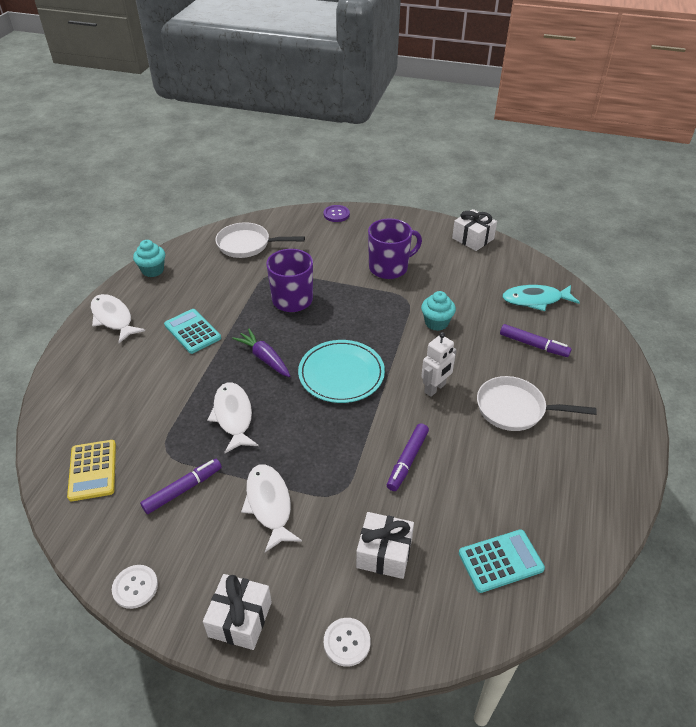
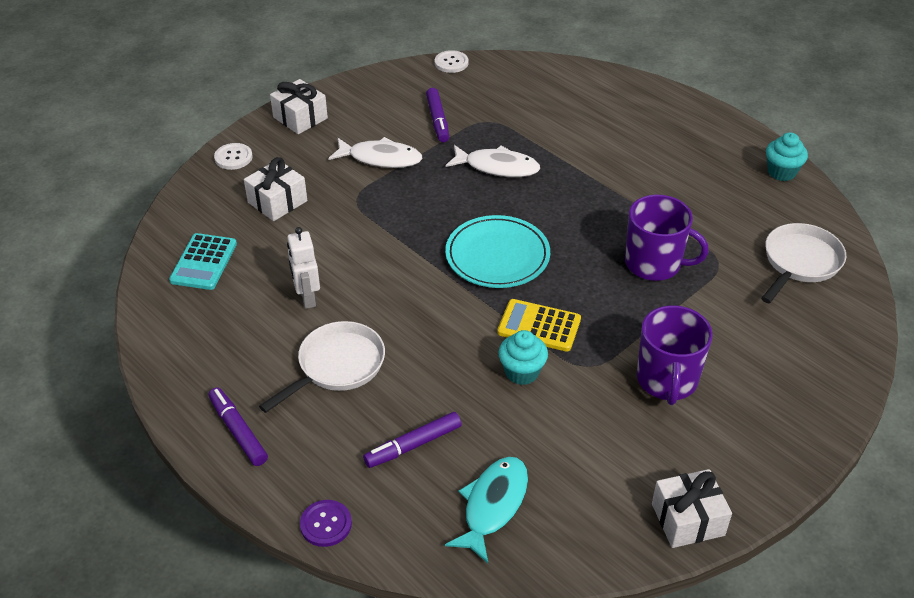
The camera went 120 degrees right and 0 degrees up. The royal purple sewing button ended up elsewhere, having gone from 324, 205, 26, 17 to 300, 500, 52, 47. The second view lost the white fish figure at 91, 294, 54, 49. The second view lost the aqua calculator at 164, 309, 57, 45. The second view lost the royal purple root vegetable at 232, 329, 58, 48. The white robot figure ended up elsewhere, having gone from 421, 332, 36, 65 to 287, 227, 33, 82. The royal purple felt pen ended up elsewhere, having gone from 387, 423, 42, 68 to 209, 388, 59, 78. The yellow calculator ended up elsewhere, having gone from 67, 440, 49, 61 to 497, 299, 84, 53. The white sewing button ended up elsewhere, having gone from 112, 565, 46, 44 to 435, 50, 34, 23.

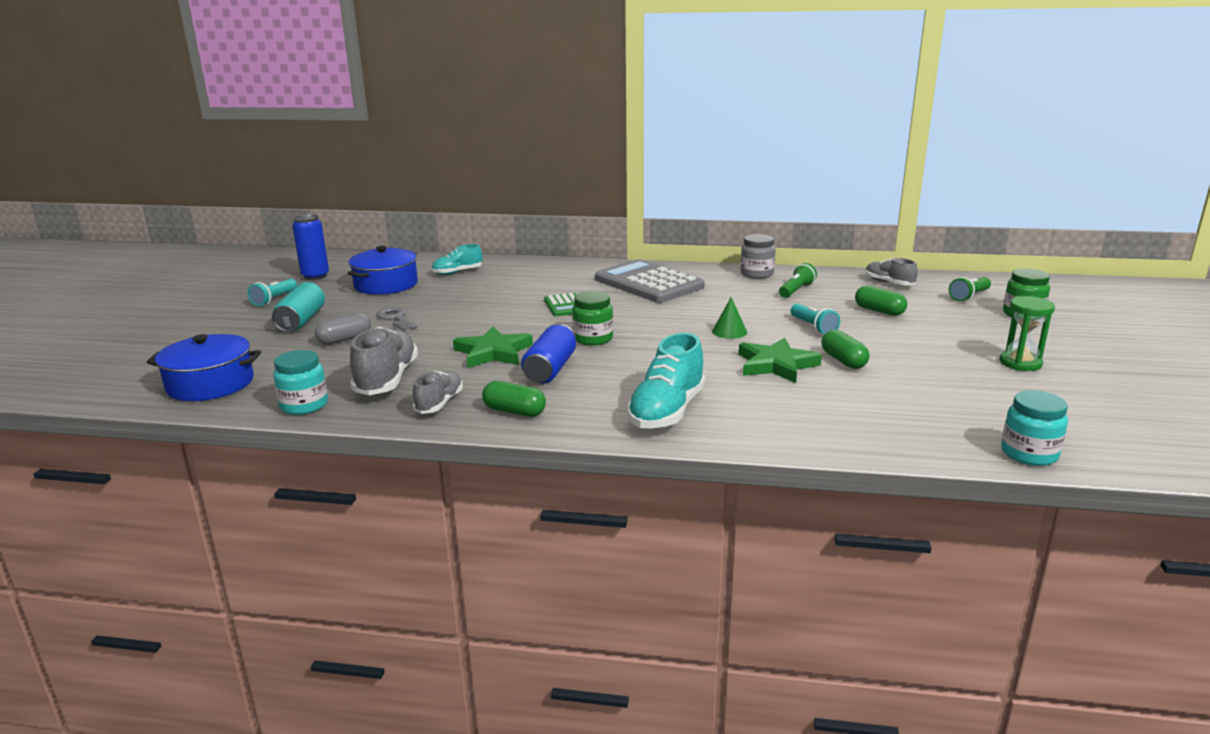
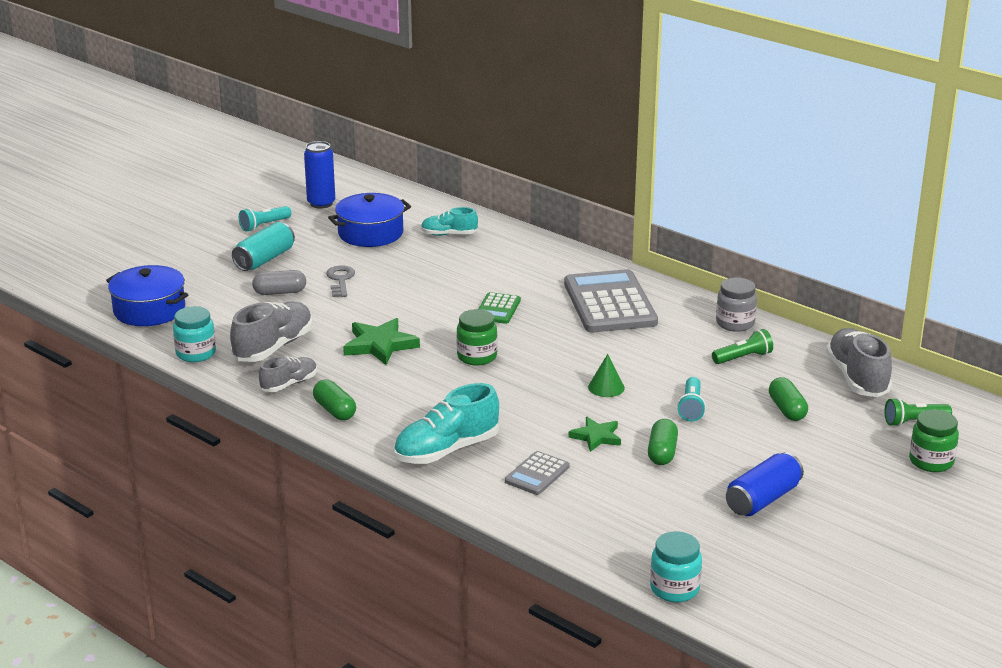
The camera went 30 degrees right and 5 degrees up. The size of the grey lace-up shoe at 866, 258, 52, 27 changed by a factor of 1.68. The second view lost the emerald hourglass at 999, 296, 56, 75. The blue can ended up elsewhere, having gone from 521, 324, 55, 60 to 726, 452, 78, 64. The size of the emerald five-pointed star at 739, 338, 83, 45 changed by a factor of 0.64. The second view gained the grey calculator at 505, 451, 65, 44.

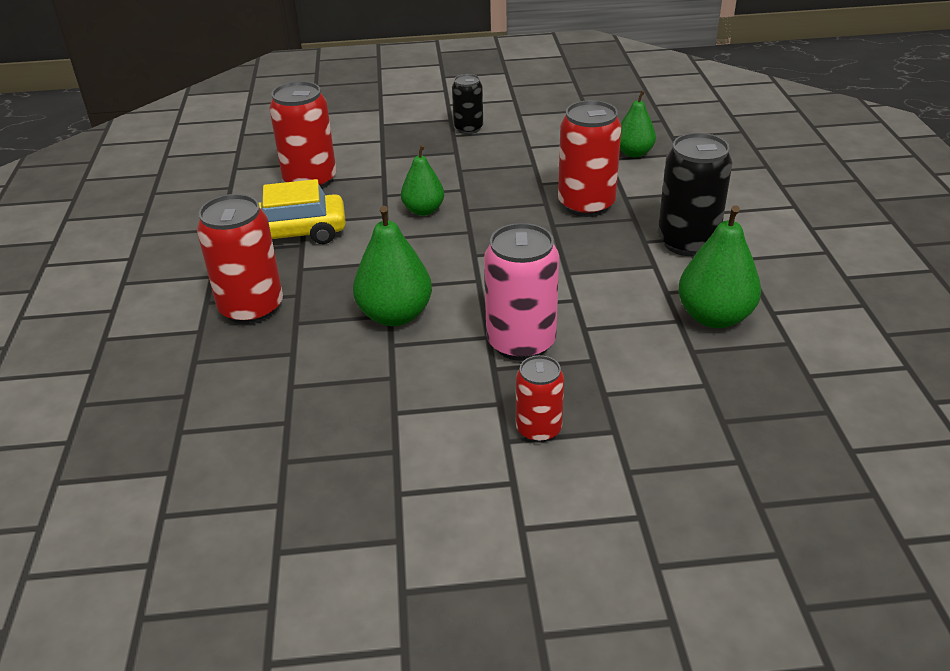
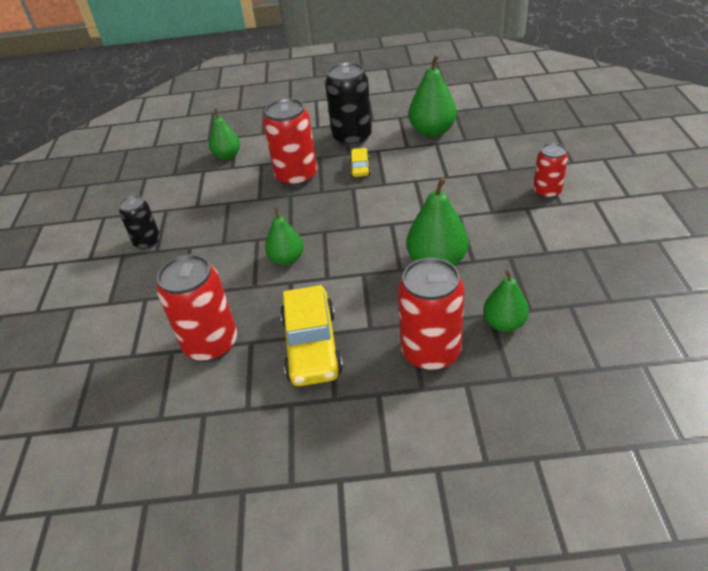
The camera went 85 degrees left and 5 degrees up. The second view lost the pink can at 484, 223, 75, 138. The second view gained the yellow car at 349, 148, 22, 29. The second view gained the emerald pear fruit at 483, 270, 46, 62.

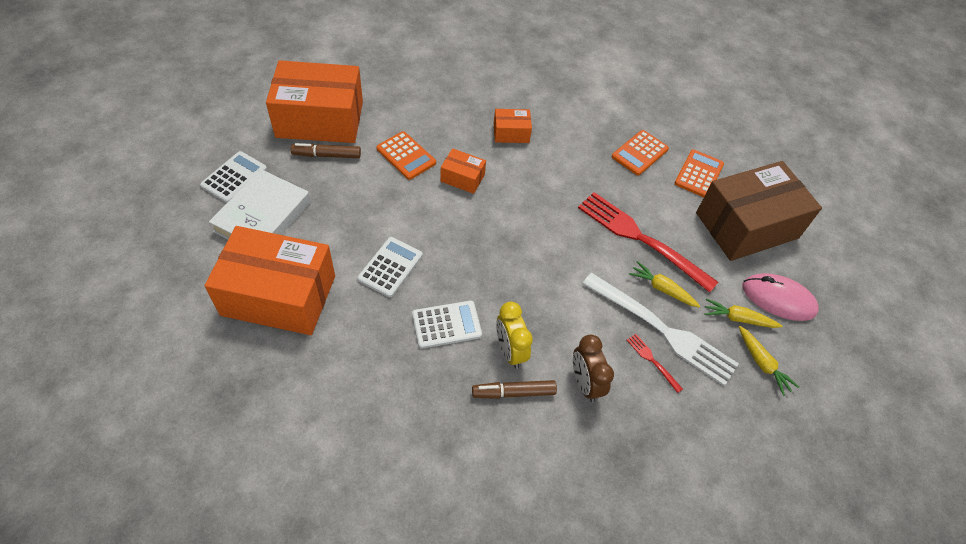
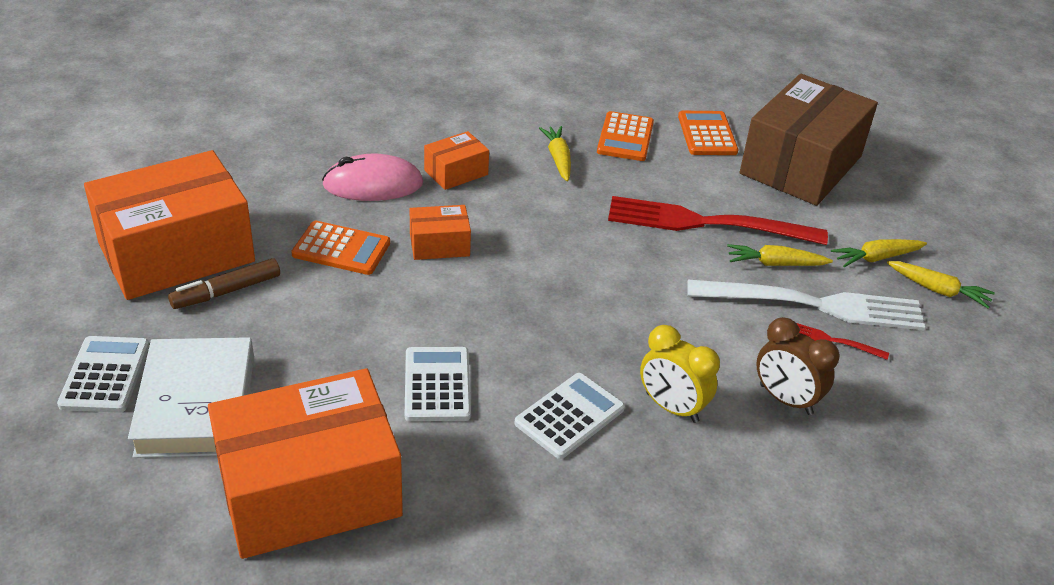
The camera went 30 degrees left and 15 degrees down. The pink computer mouse ended up elsewhere, having gone from 742, 273, 77, 48 to 322, 154, 101, 47. The second view lost the russet felt pen at 472, 380, 85, 19. The second view gained the yellow root vegetable at 539, 126, 32, 55.

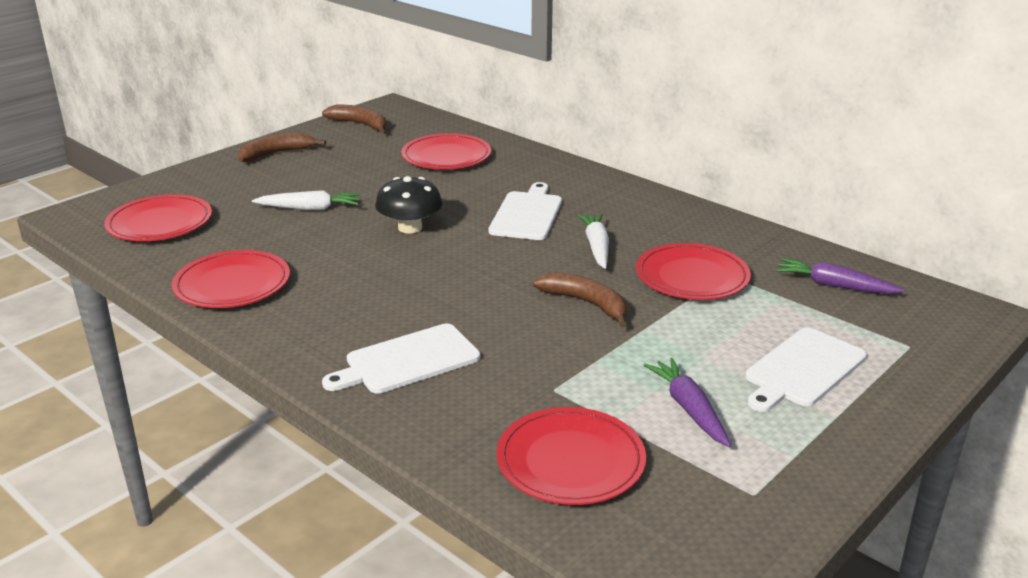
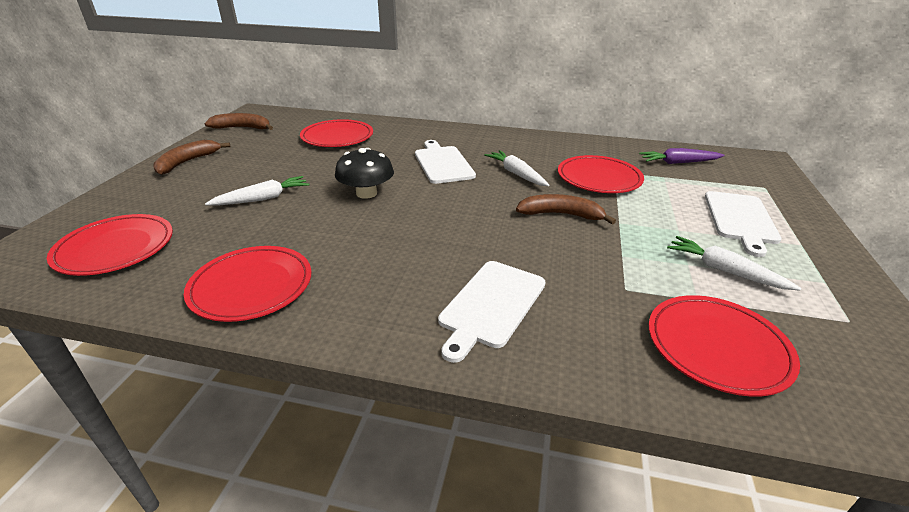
The camera went 30 degrees left and 5 degrees up. What was the royal purple root vegetable at 644, 358, 87, 89 turned into the white root vegetable at 667, 236, 134, 55.

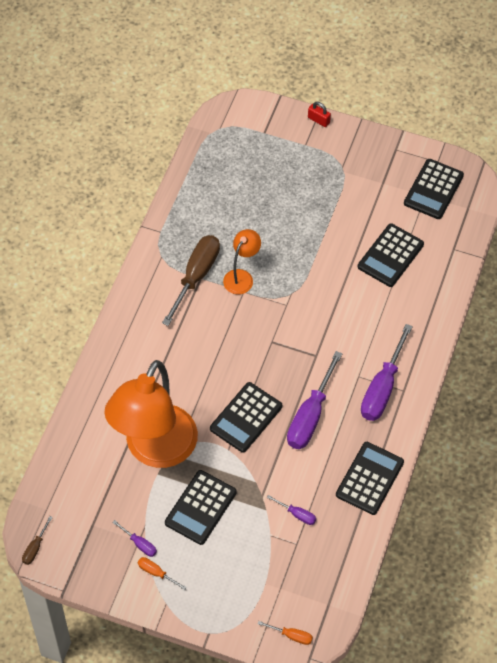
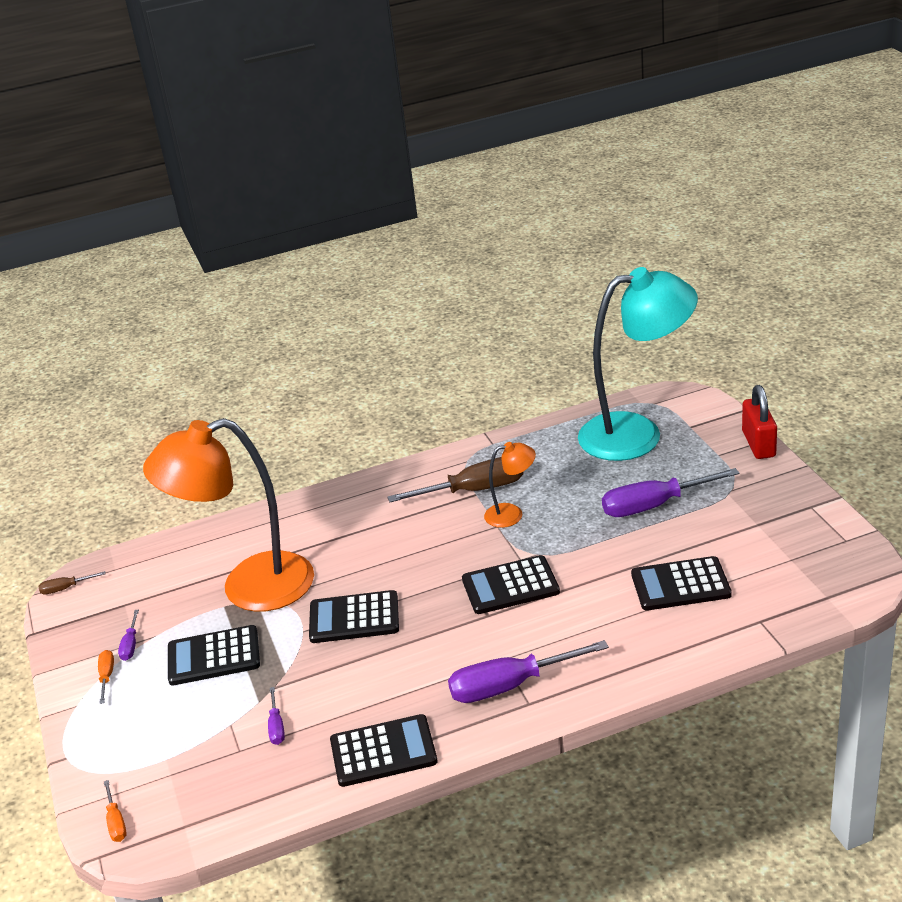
The camera went 55 degrees right and 25 degrees down. The size of the scarlet small lock at 308, 102, 23, 25 changed by a factor of 1.84. The black calculator ended up elsewhere, having gone from 404, 159, 60, 60 to 462, 555, 98, 59. The royal purple hand screwdriver ended up elsewhere, having gone from 287, 351, 55, 98 to 602, 468, 138, 49. The second view gained the aqua lamp at 578, 267, 120, 194.

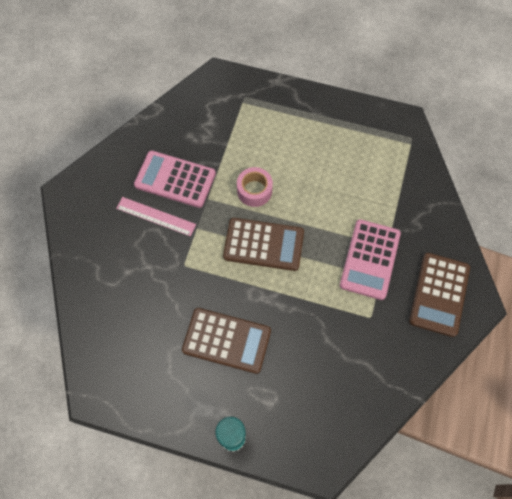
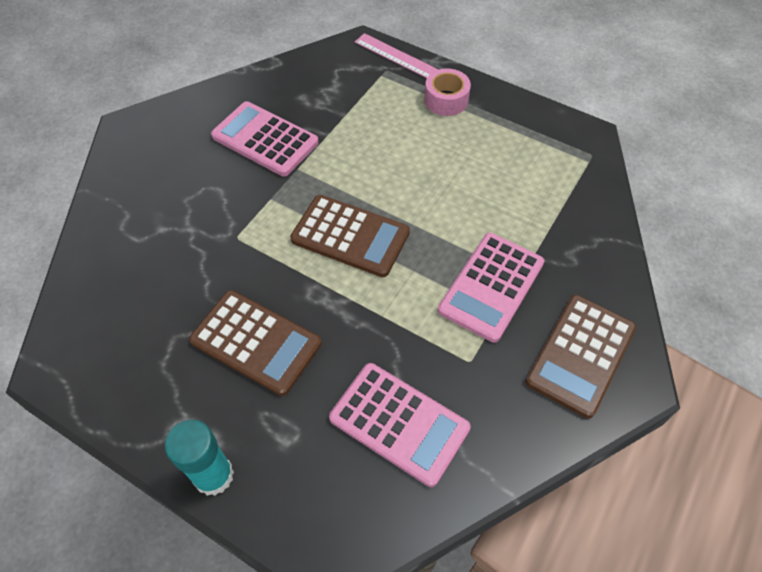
The camera went 15 degrees right and 10 degrees down. The pink sticky tape ended up elsewhere, having gone from 237, 167, 36, 40 to 424, 68, 47, 48. The pink straightedge ended up elsewhere, having gone from 116, 197, 80, 39 to 355, 33, 84, 45. The second view gained the pink calculator at 329, 363, 142, 124.

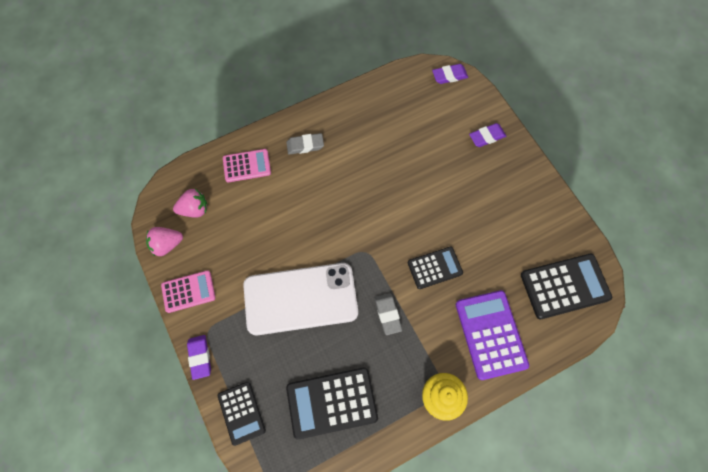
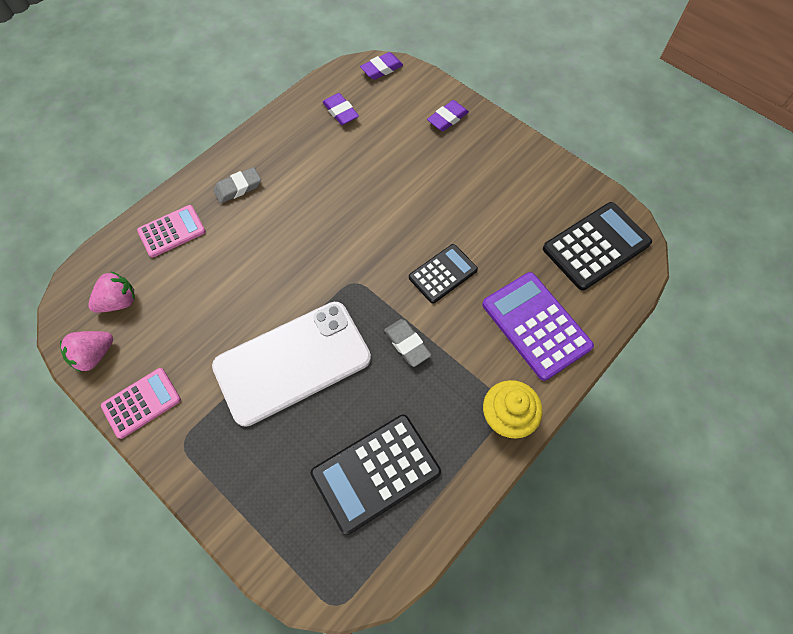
The camera went 20 degrees left and 5 degrees down. The royal purple eraser ended up elsewhere, having gone from 187, 335, 24, 45 to 322, 93, 37, 32. The second view lost the black calculator at 218, 382, 48, 64.

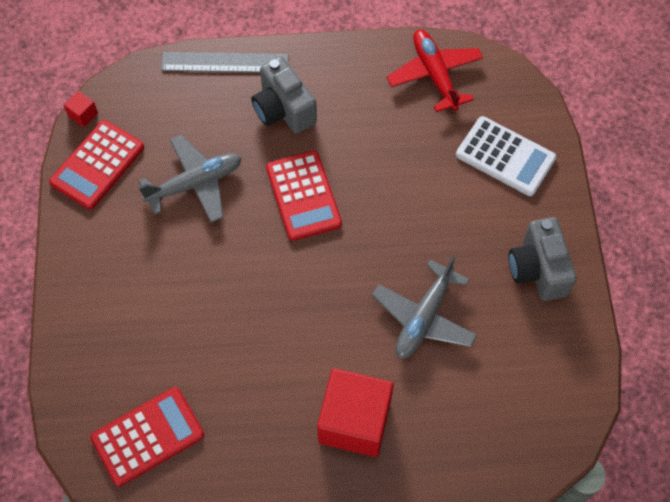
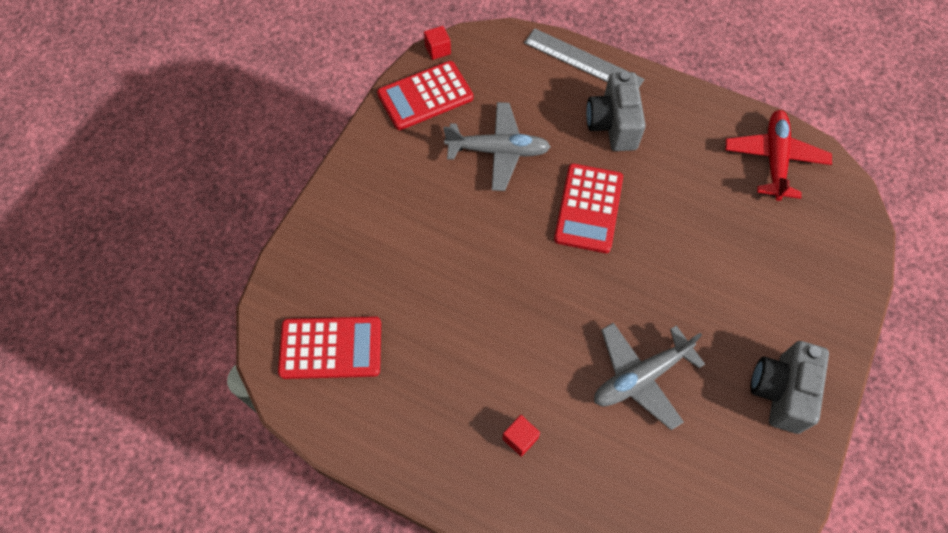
The camera went 30 degrees right and 0 degrees up. The second view lost the white calculator at 456, 116, 100, 80. The size of the scarlet cube at 317, 368, 77, 89 changed by a factor of 0.40.

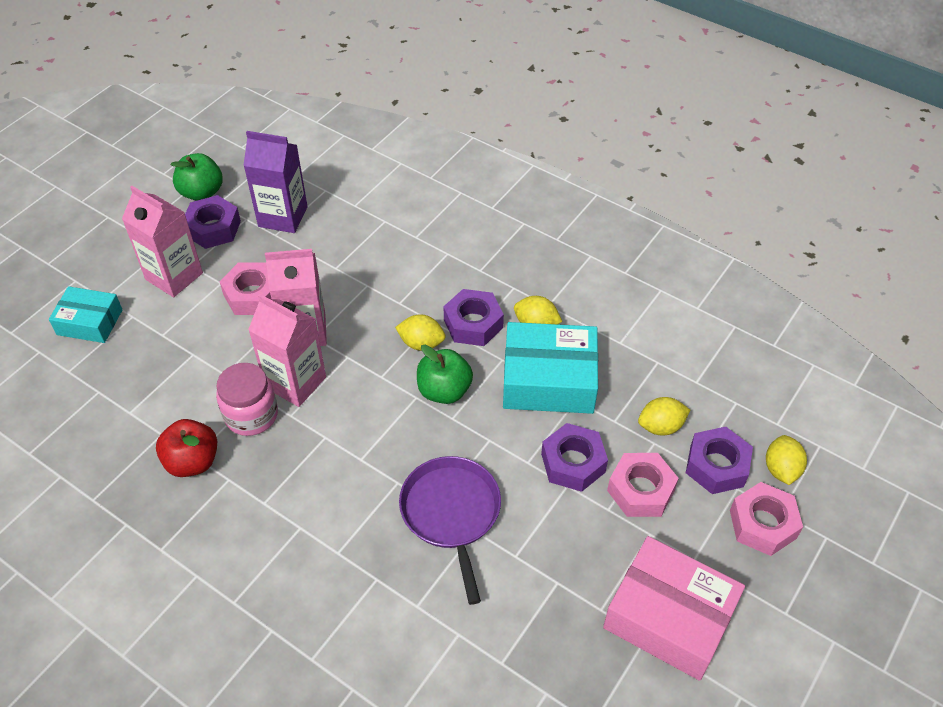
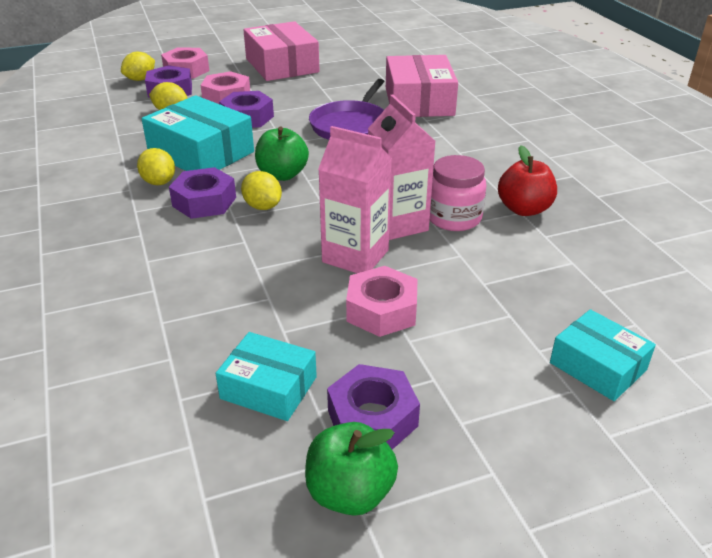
The camera went 145 degrees left and 15 degrees down. Where the royal purple juice carton stood at 243, 131, 65, 102, the aqua parcel came to stand at 216, 332, 101, 89. The second view lost the pink juice carton at 122, 186, 81, 111. The second view gained the pink parcel at 386, 55, 72, 62.

